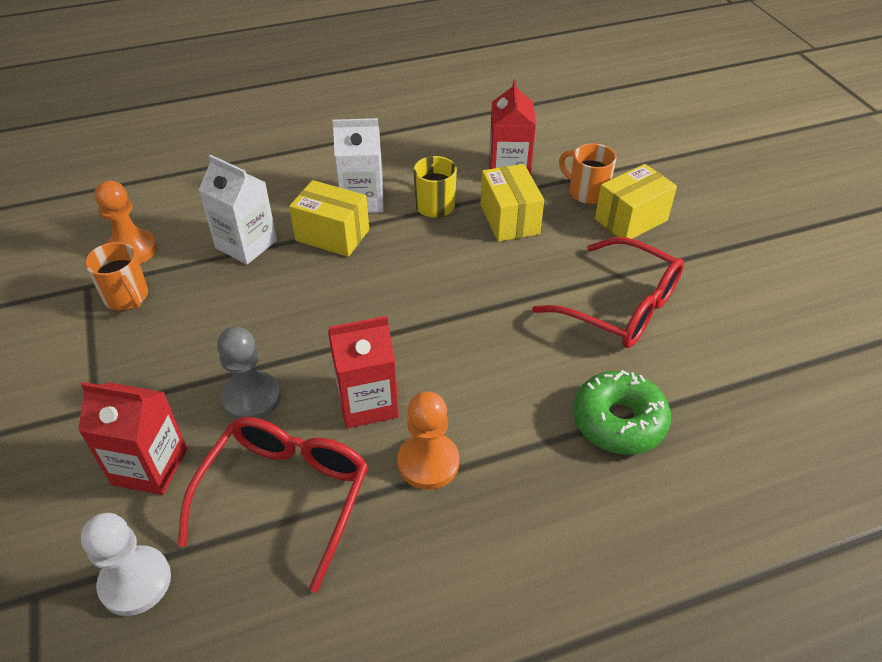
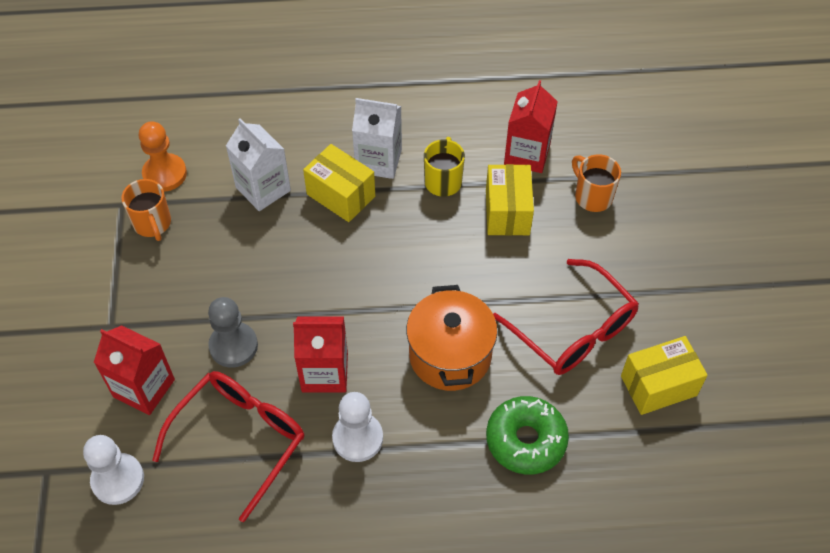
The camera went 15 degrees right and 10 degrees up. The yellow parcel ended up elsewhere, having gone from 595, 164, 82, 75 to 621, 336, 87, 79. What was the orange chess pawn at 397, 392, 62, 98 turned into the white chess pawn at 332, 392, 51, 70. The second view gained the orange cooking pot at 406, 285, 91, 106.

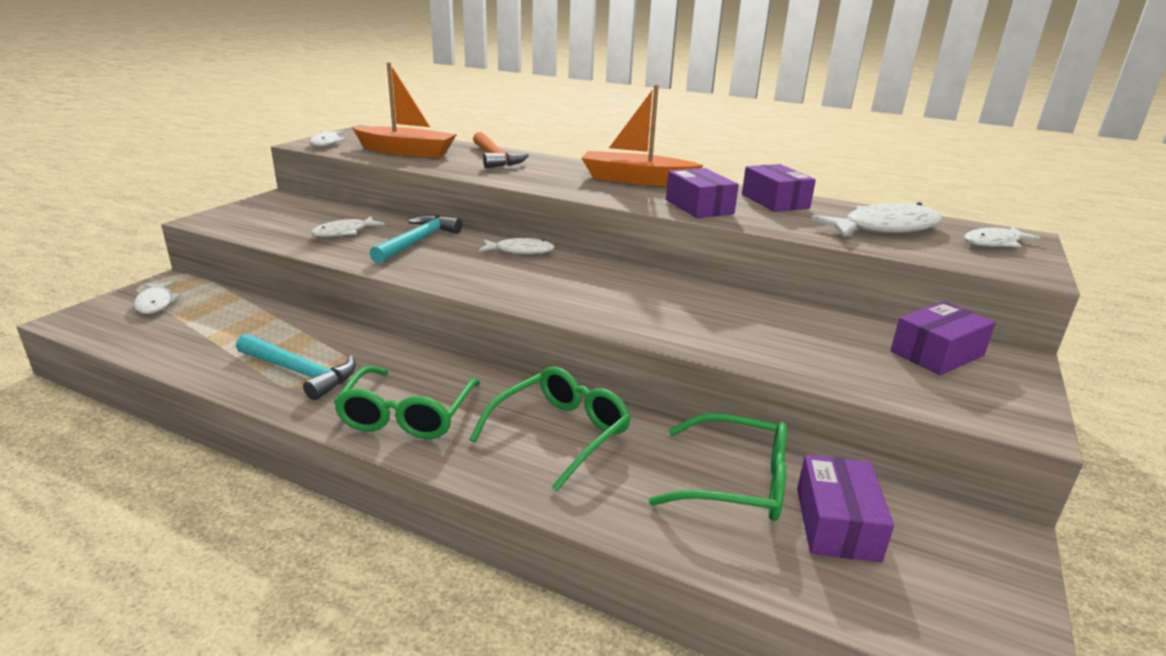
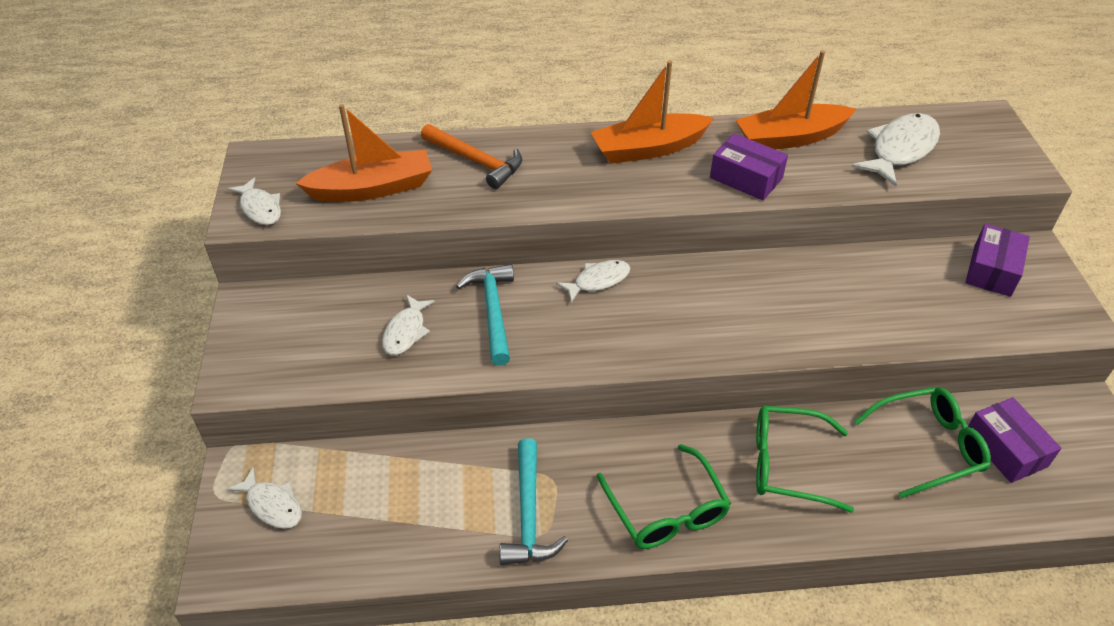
The camera went 30 degrees left and 20 degrees up. Where the royal purple parcel stood at 742, 164, 74, 48, the orange boat came to stand at 736, 50, 120, 99. The second view lost the white fish figure at 964, 227, 76, 20. The aqua claw hammer at 236, 334, 120, 66 ended up facing another way, 90 degrees clockwise from before. The emerald spectacles at 469, 367, 162, 124 ended up facing another way, 90 degrees counterclockwise from before.

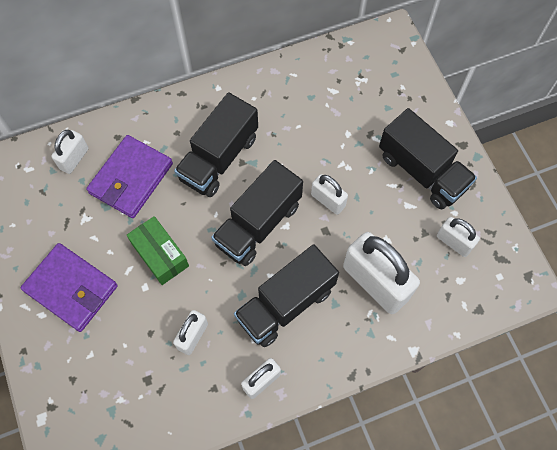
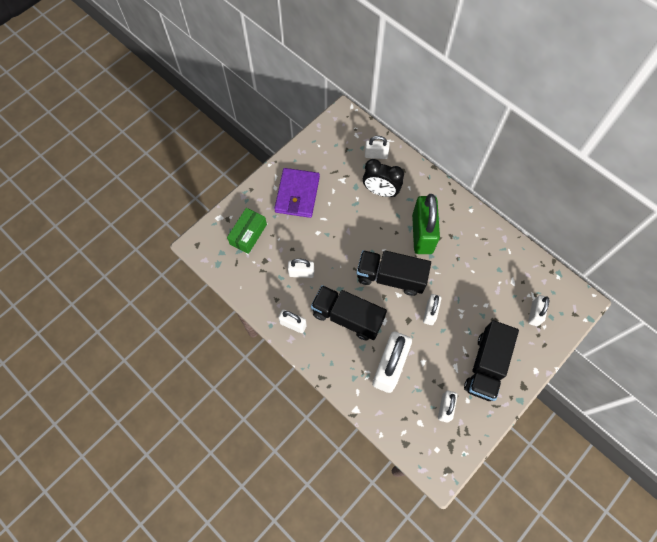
The camera went 65 degrees right and 0 degrees up. Where the black truck stood at 174, 93, 84, 104, the emerald small lock came to stand at 412, 194, 28, 60. Where the royal purple billfold stood at 86, 135, 87, 83, the black bedside clock came to stand at 363, 159, 41, 38. The emerald parcel ended up elsewhere, having gone from 127, 216, 62, 69 to 227, 208, 40, 46. The second view gained the white small lock at 528, 295, 21, 31.

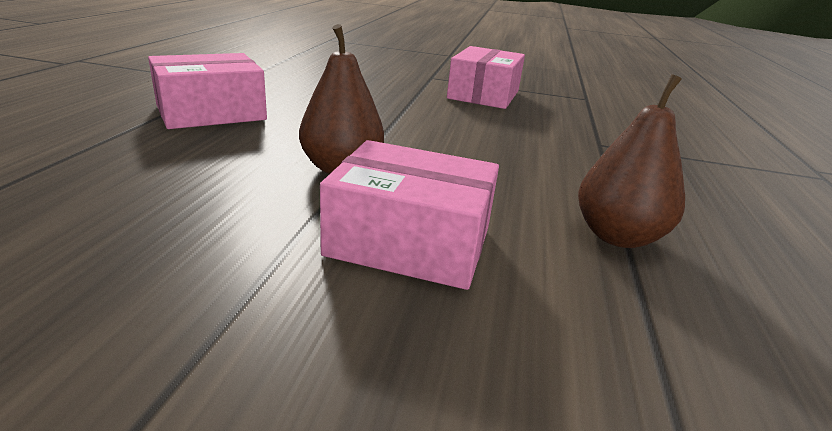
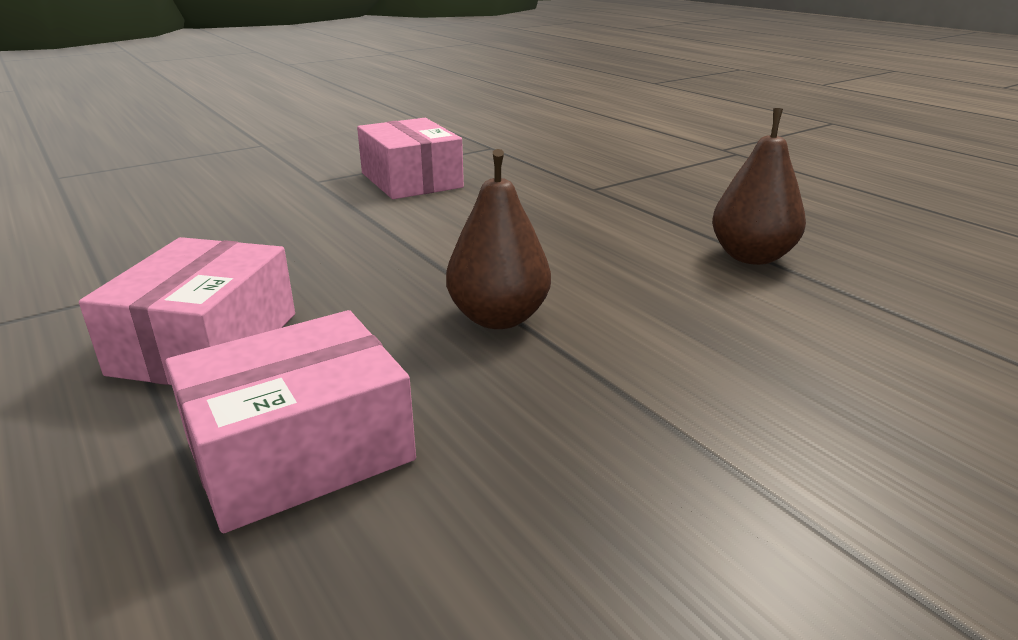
The camera went 45 degrees left and 0 degrees up. The pink parcel ended up elsewhere, having gone from 320, 140, 179, 150 to 165, 310, 251, 223.

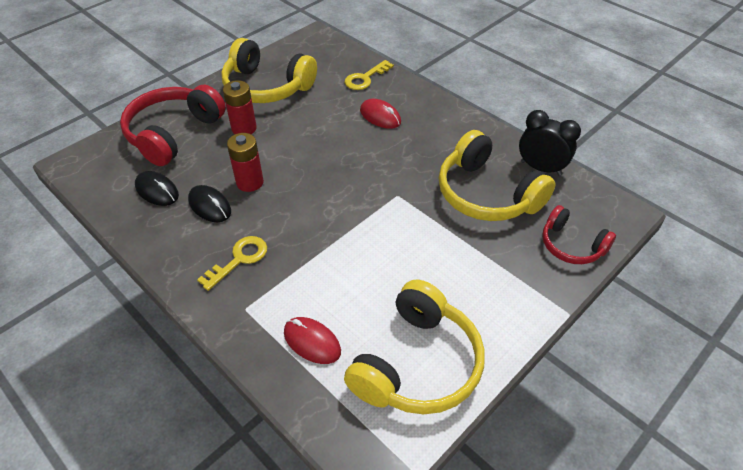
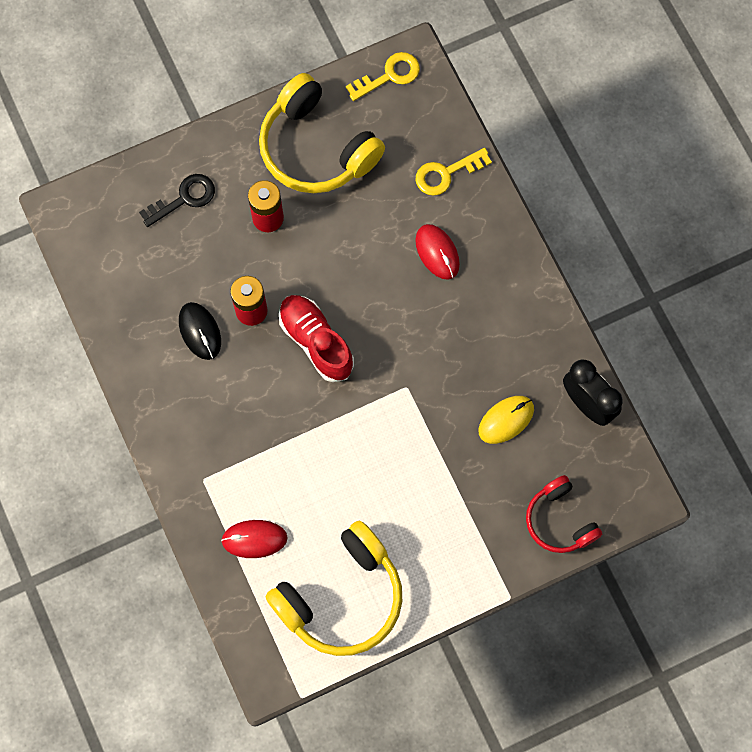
The camera went 20 degrees right and 25 degrees up. Where the scarlet headphones stood at 120, 85, 106, 81, the black door key came to stand at 139, 174, 76, 53. Where the yellow headphones stood at 439, 130, 117, 91, the yellow computer mouse came to stand at 478, 396, 56, 48. The second view lost the black computer mouse at 135, 171, 44, 35. The yellow door key ended up elsewhere, having gone from 197, 236, 70, 55 to 346, 52, 74, 49. The scarlet computer mouse at 284, 317, 57, 47 ended up facing another way, 60 degrees counterclockwise from before. The second view gained the scarlet lace-up shoe at 279, 295, 75, 87.

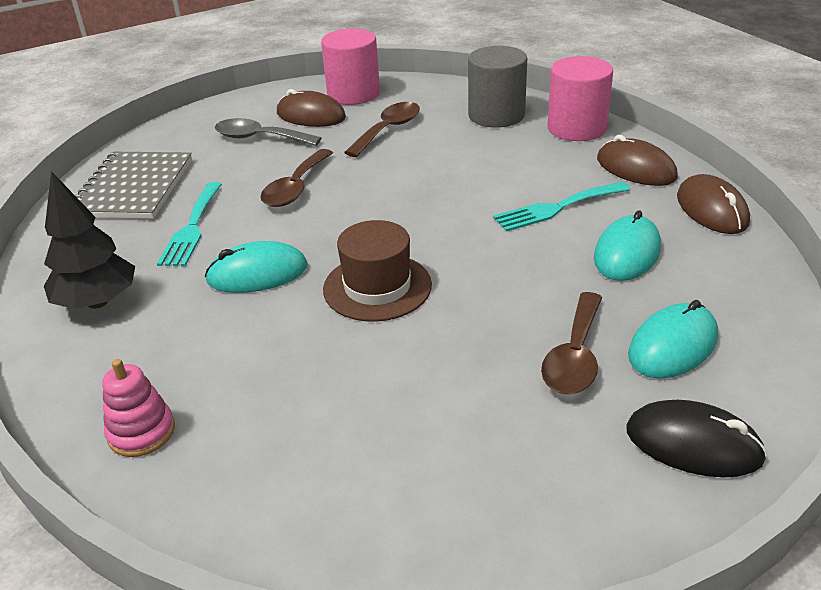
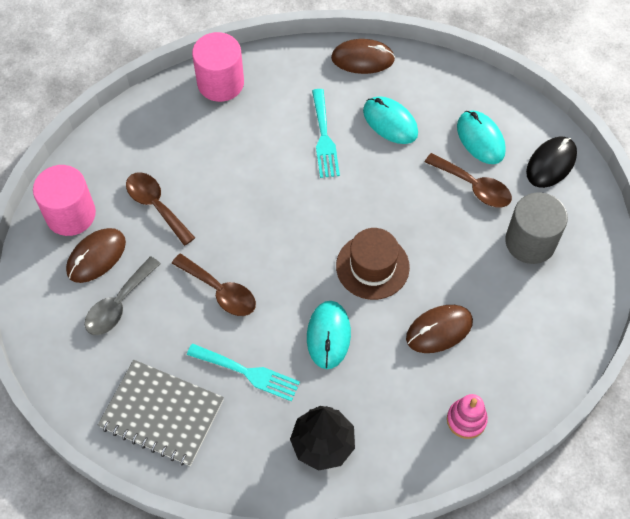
The camera went 75 degrees left and 25 degrees up. The grey solid cylinder ended up elsewhere, having gone from 468, 46, 59, 82 to 505, 192, 63, 72. The russet computer mouse ended up elsewhere, having gone from 597, 135, 81, 51 to 406, 305, 67, 48.

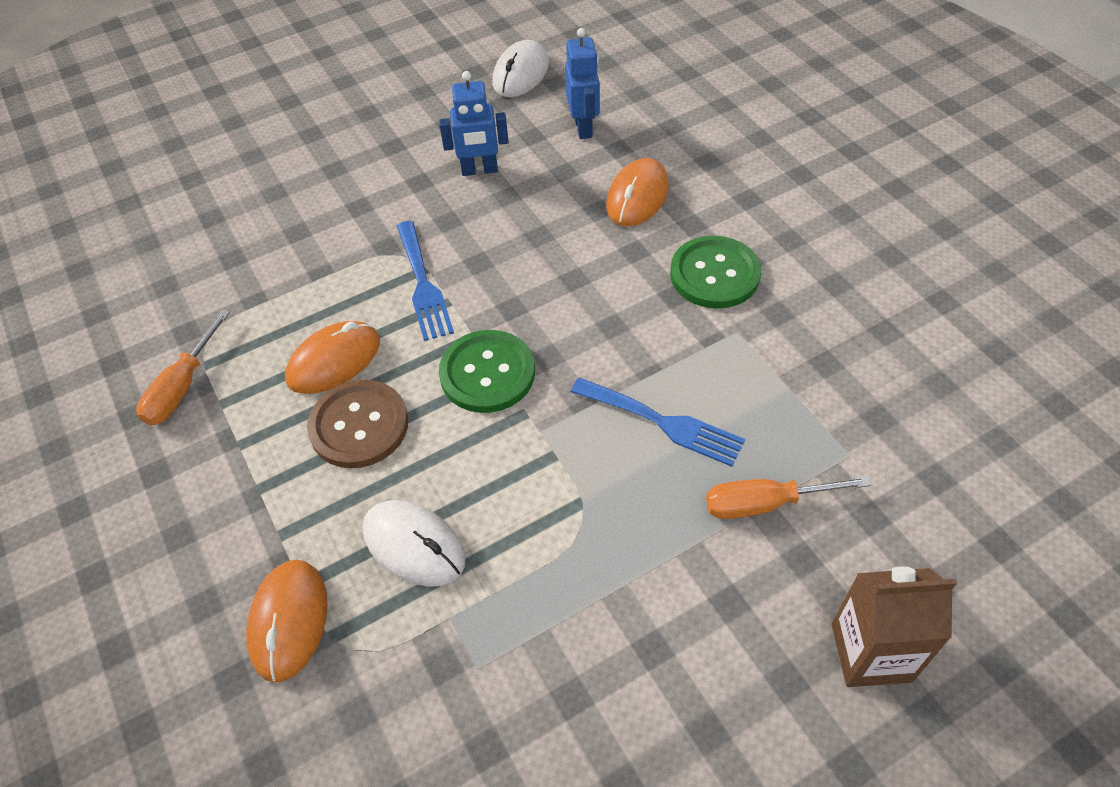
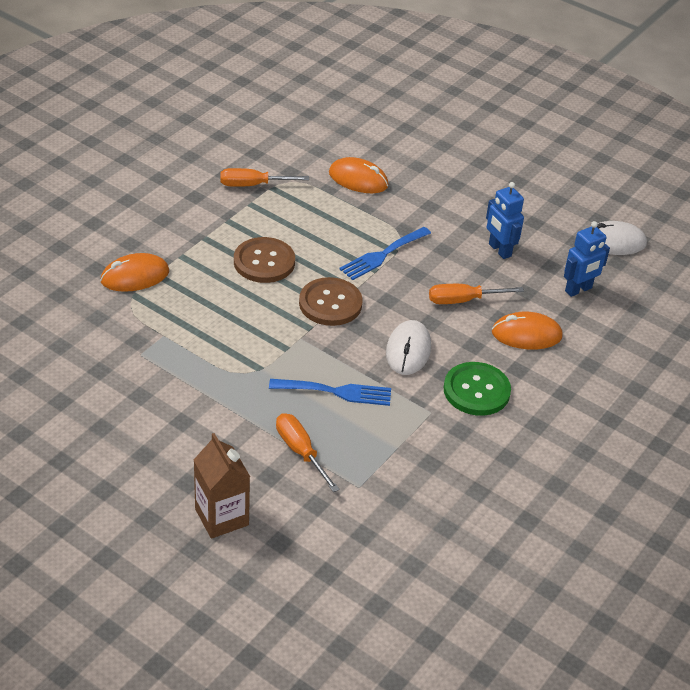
The camera went 60 degrees right and 10 degrees down. The orange computer mouse ended up elsewhere, having gone from 285, 321, 95, 73 to 329, 157, 60, 36. What was the emerald sewing button at 439, 330, 96, 83 turned into the russet sewing button at 299, 277, 64, 49. The blue table fork at 570, 377, 175, 90 ended up facing another way, 90 degrees counterclockwise from before. The white computer mouse ended up elsewhere, having gone from 363, 500, 103, 87 to 386, 320, 45, 55. The second view gained the orange hand screwdriver at 429, 284, 95, 20.

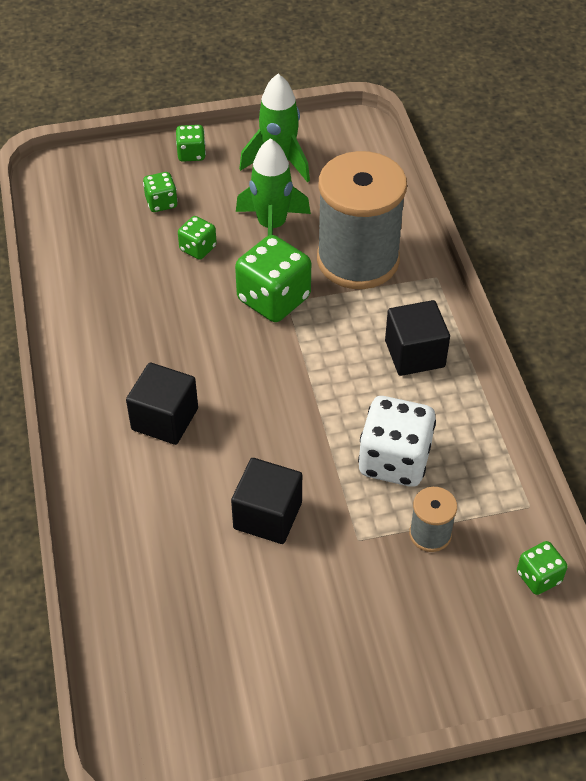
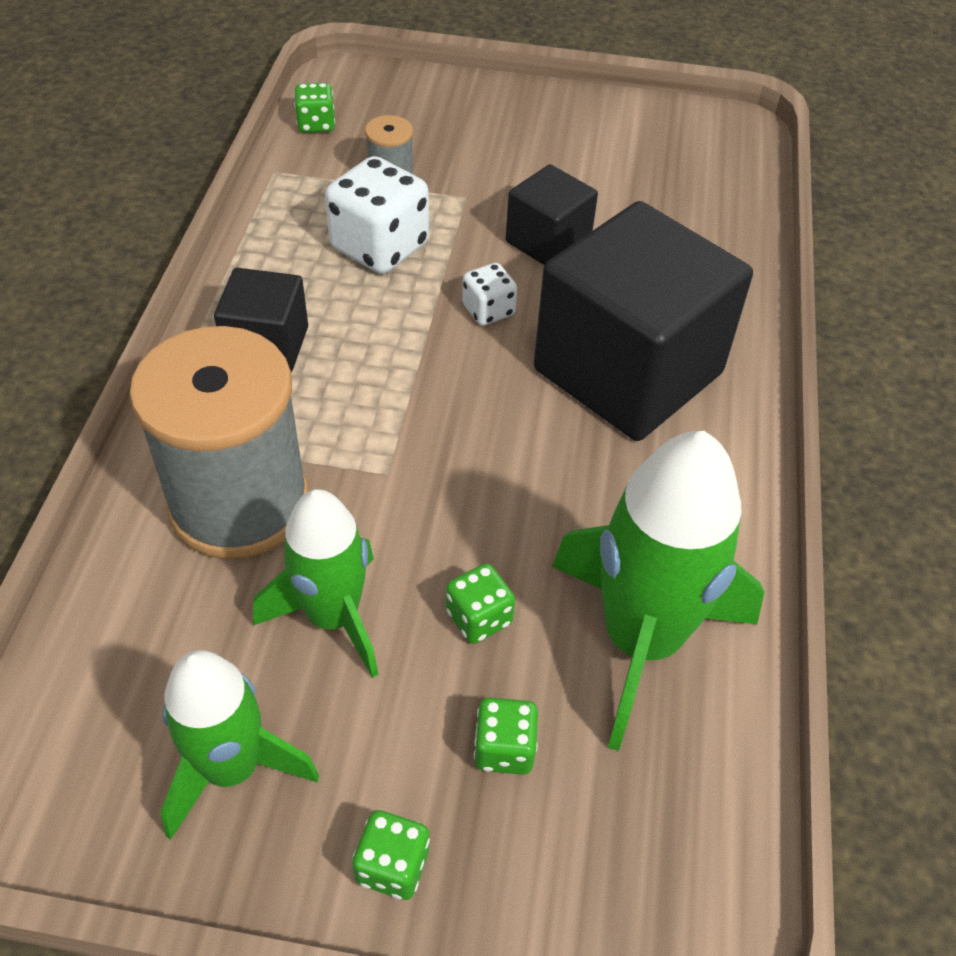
The camera went 160 degrees left and 0 degrees up. The second view lost the emerald game die at 235, 235, 76, 87. The size of the black cube at 126, 362, 72, 83 changed by a factor of 2.00. The second view gained the white game die at 462, 263, 55, 63. The second view gained the emerald toy rocket at 552, 431, 212, 320.

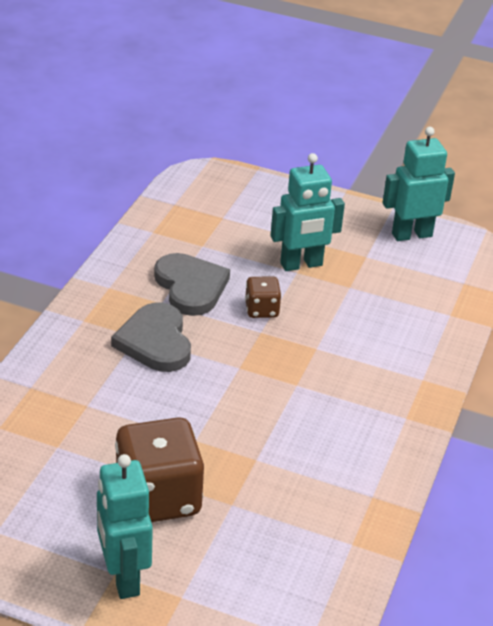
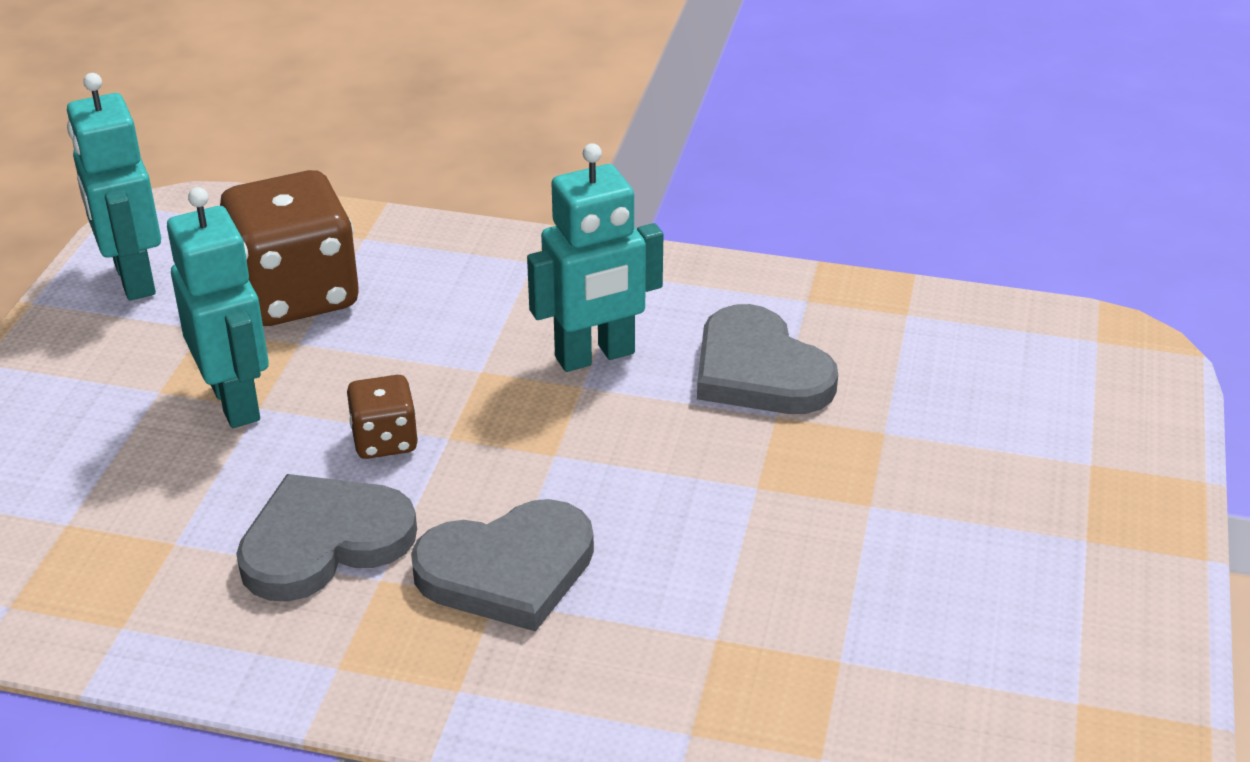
The camera went 95 degrees left and 0 degrees up. The russet game die ended up elsewhere, having gone from 115, 417, 89, 105 to 220, 170, 139, 156. The aqua robot figure ended up elsewhere, having gone from 97, 454, 56, 145 to 527, 143, 136, 229. The second view gained the grey love heart at 697, 304, 141, 110.

